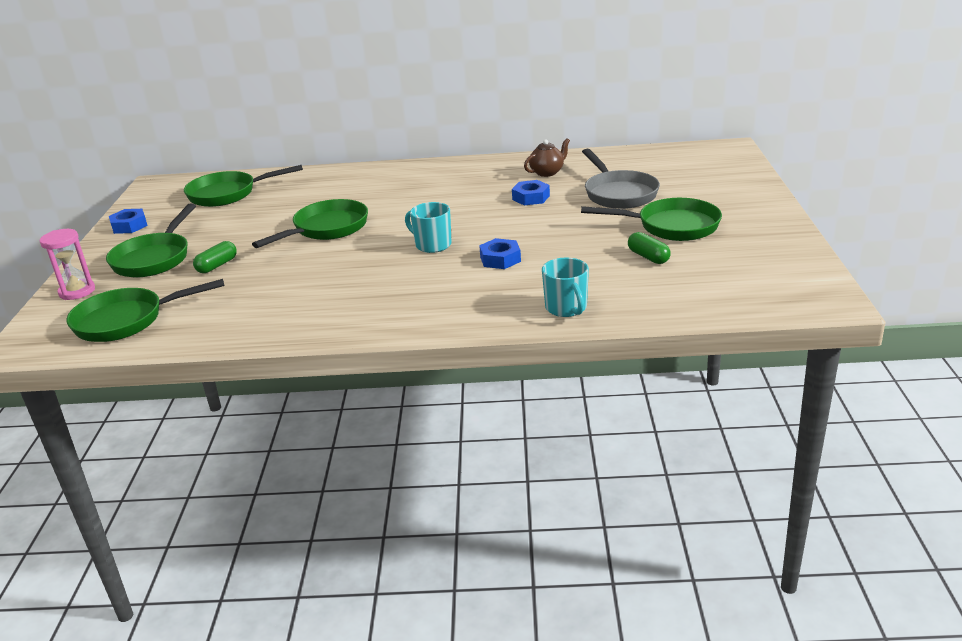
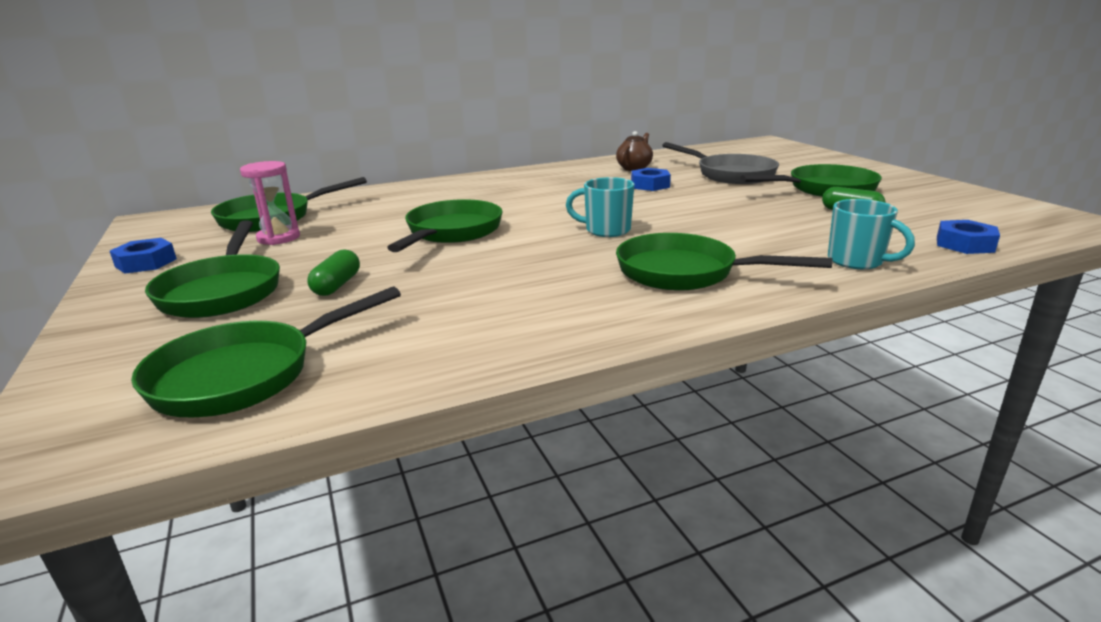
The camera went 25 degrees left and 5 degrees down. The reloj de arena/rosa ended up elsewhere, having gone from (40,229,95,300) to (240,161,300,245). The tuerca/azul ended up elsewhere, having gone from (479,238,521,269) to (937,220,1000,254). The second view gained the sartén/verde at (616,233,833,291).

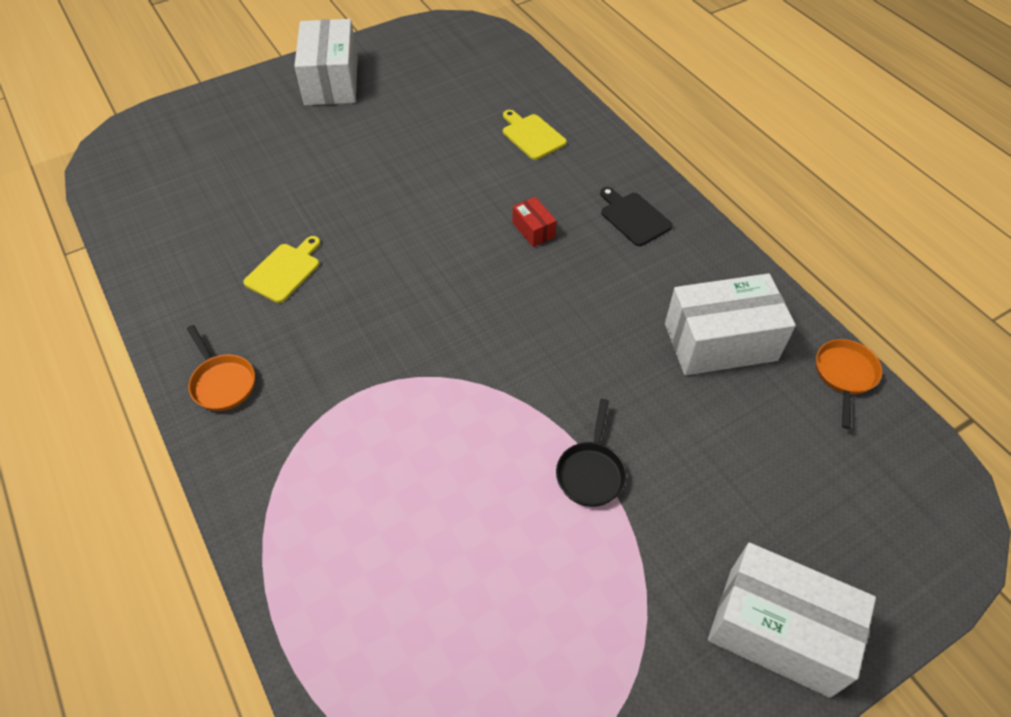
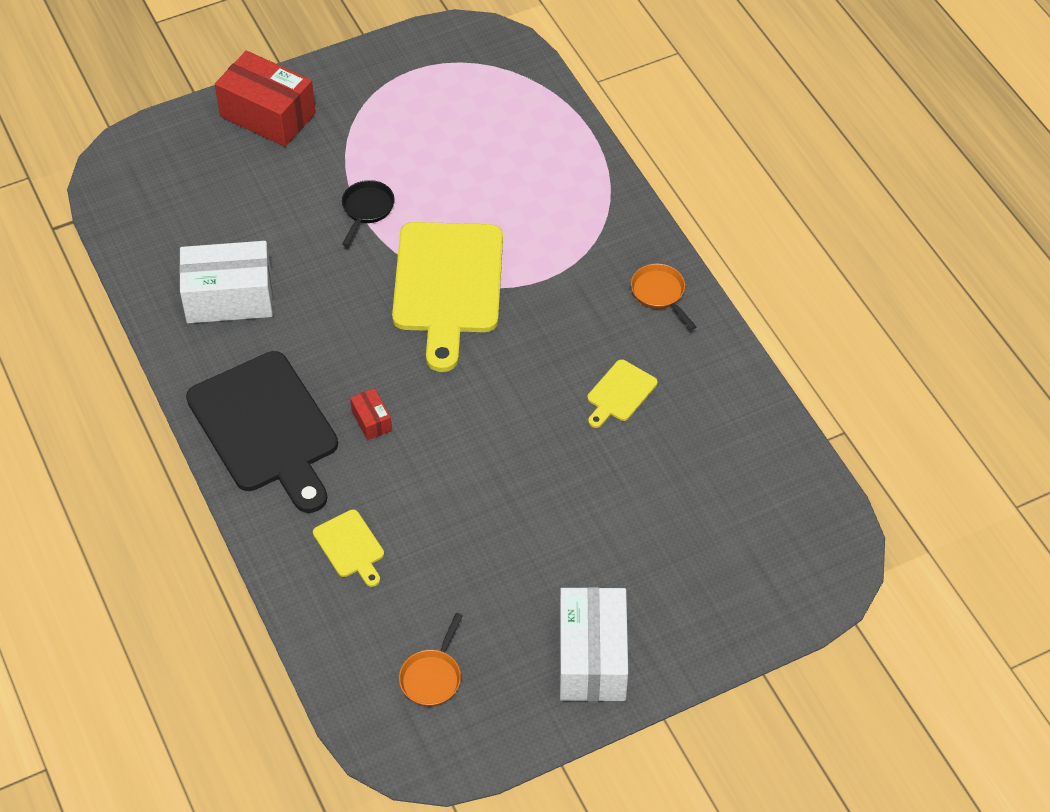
The camera went 175 degrees left and 0 degrees up. The size of the tabla de cortar/negro at (600,187,673,246) changed by a factor of 2.24. What was the caja/blanco at (708,543,876,698) turned into the caja/rojo at (215,51,316,147). The sartén/naranja ended up elsewhere, having gone from (816,339,882,429) to (399,613,463,707). The second view gained the tabla de cortar/amarillo at (392,222,503,372).

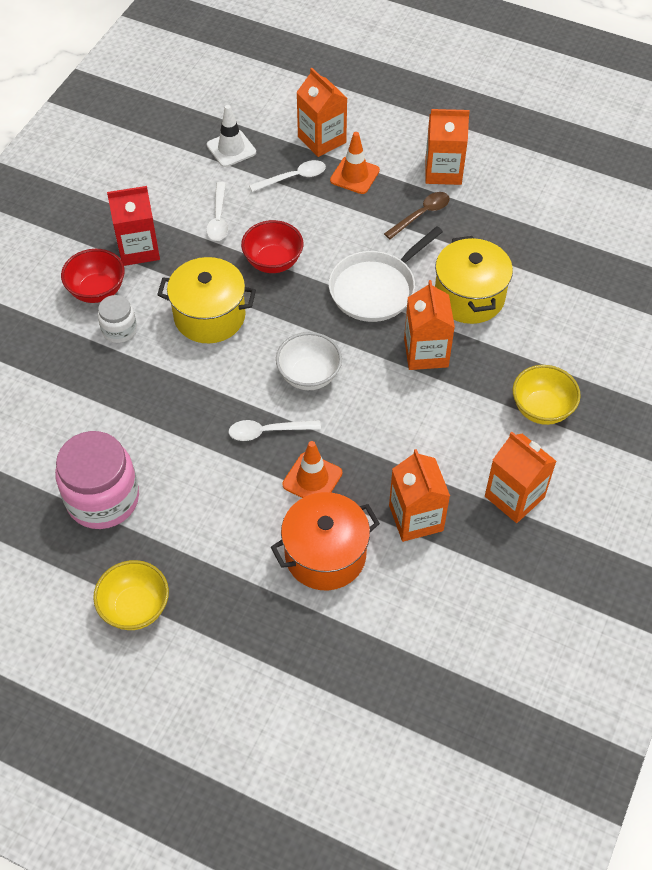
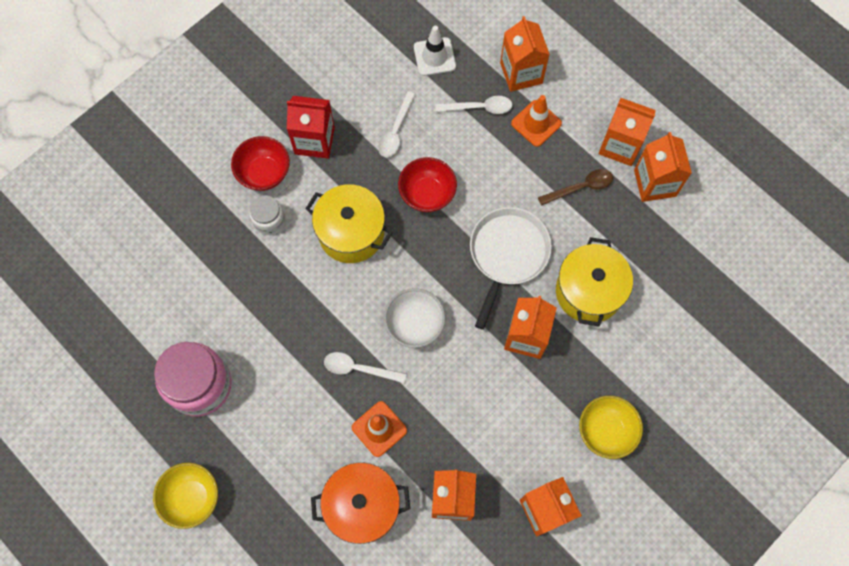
The camera went 20 degrees right and 15 degrees up. The sartén/blanco at (329,226,443,322) ended up facing another way, 135 degrees clockwise from before. The second view gained the cartón de leche/naranja at (634,132,692,202).

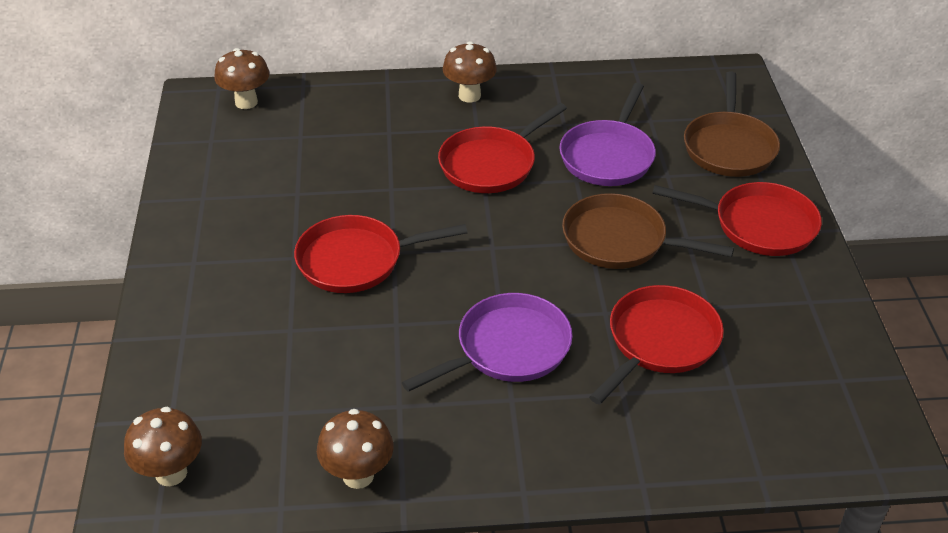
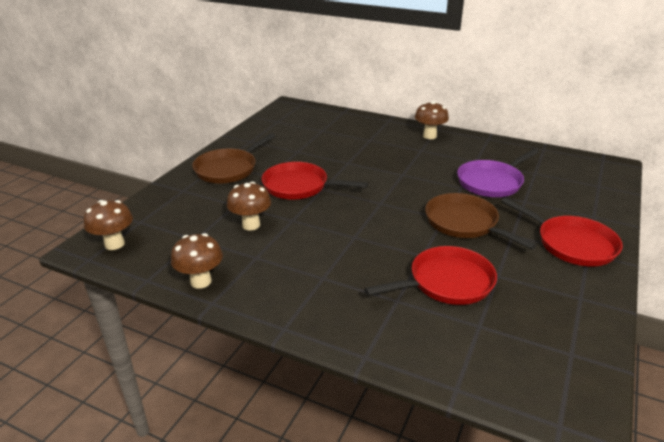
The camera went 30 degrees right and 10 degrees down. The seta/marrón ended up elsewhere, having gone from (214,48,270,109) to (227,182,271,231). The second view lost the sartén/morado at (402,293,573,392). The second view lost the sartén/rojo at (438,103,567,193). The sartén/marrón ended up elsewhere, having gone from (684,71,780,177) to (192,133,275,184).

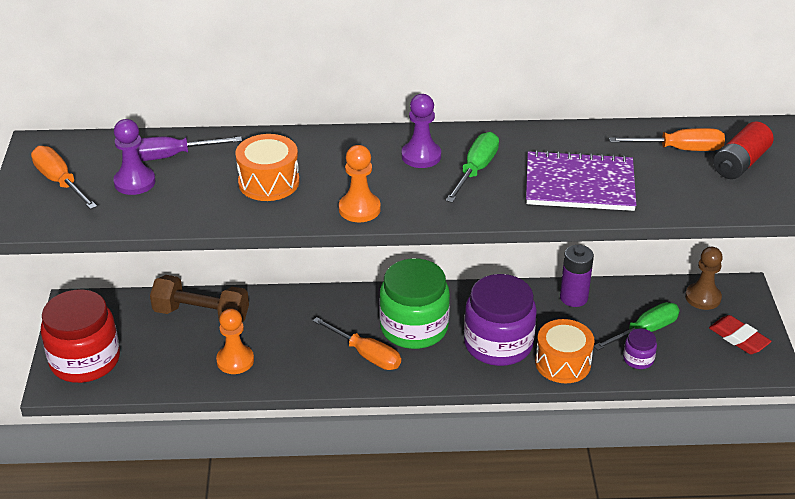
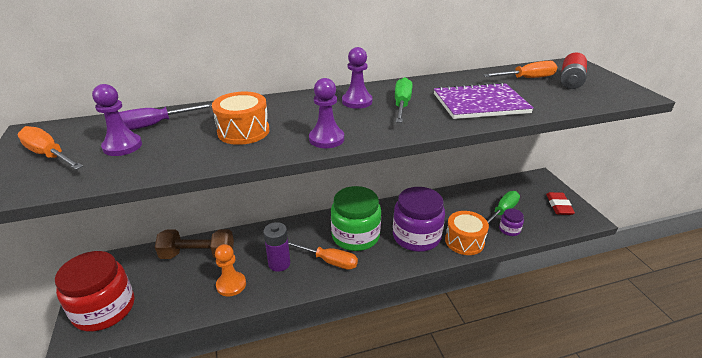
The camera went 15 degrees left and 5 degrees down. What was the peón/naranja at (339,145,381,222) turned into the peón/morado at (309,78,344,148). The pila/morado ended up elsewhere, having gone from (560,245,594,307) to (263,222,290,272). The second view lost the peón/marrón at (685,247,723,310). The goma de borrar/rojo at (709,315,772,354) ended up facing another way, 60 degrees clockwise from before.

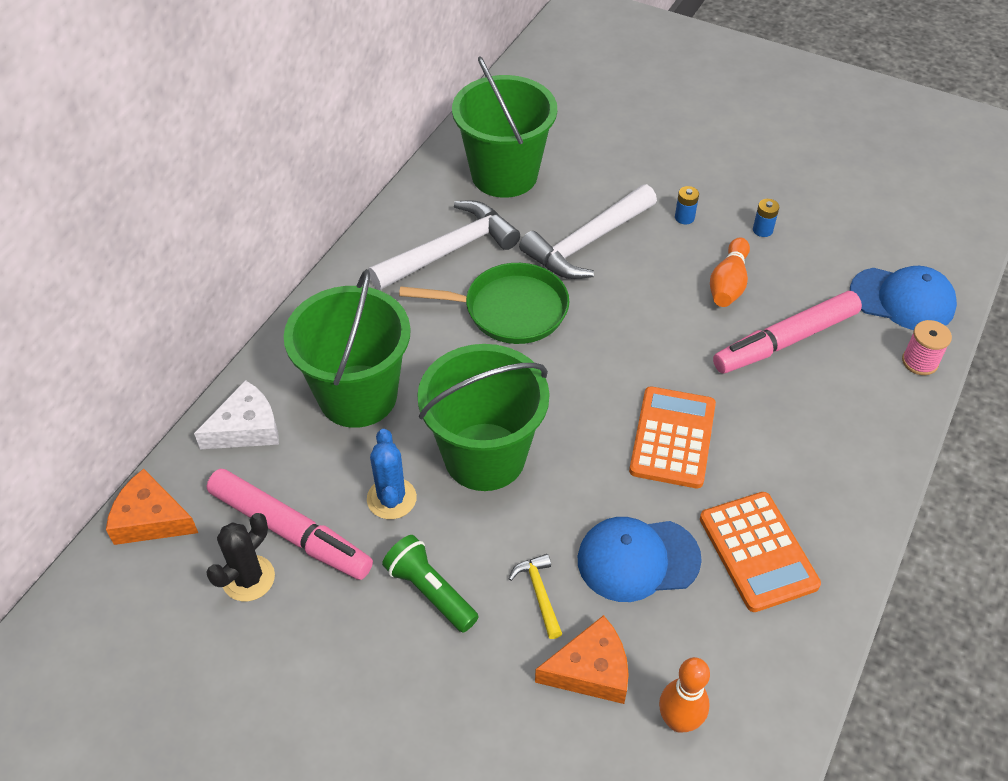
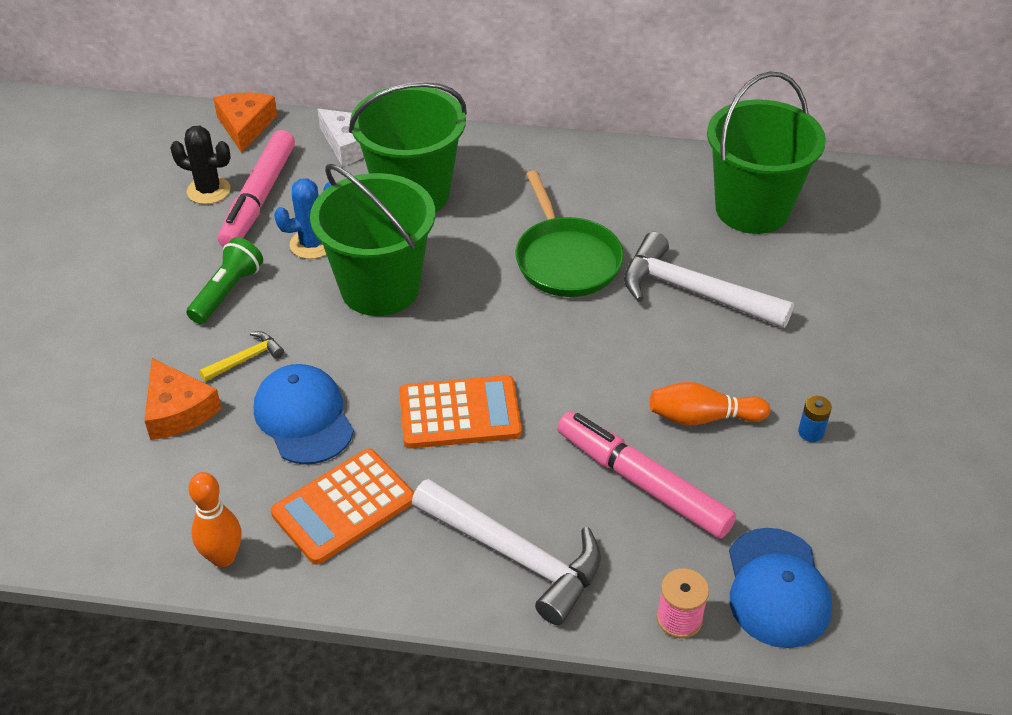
The camera went 70 degrees right and 5 degrees down. The martillo/blanco ended up elsewhere, having gone from (368,200,520,290) to (412,479,601,625). The bolo/naranja ended up elsewhere, having gone from (659,657,710,733) to (189,472,241,567). The second view lost the pila/azul at (675,186,699,224).

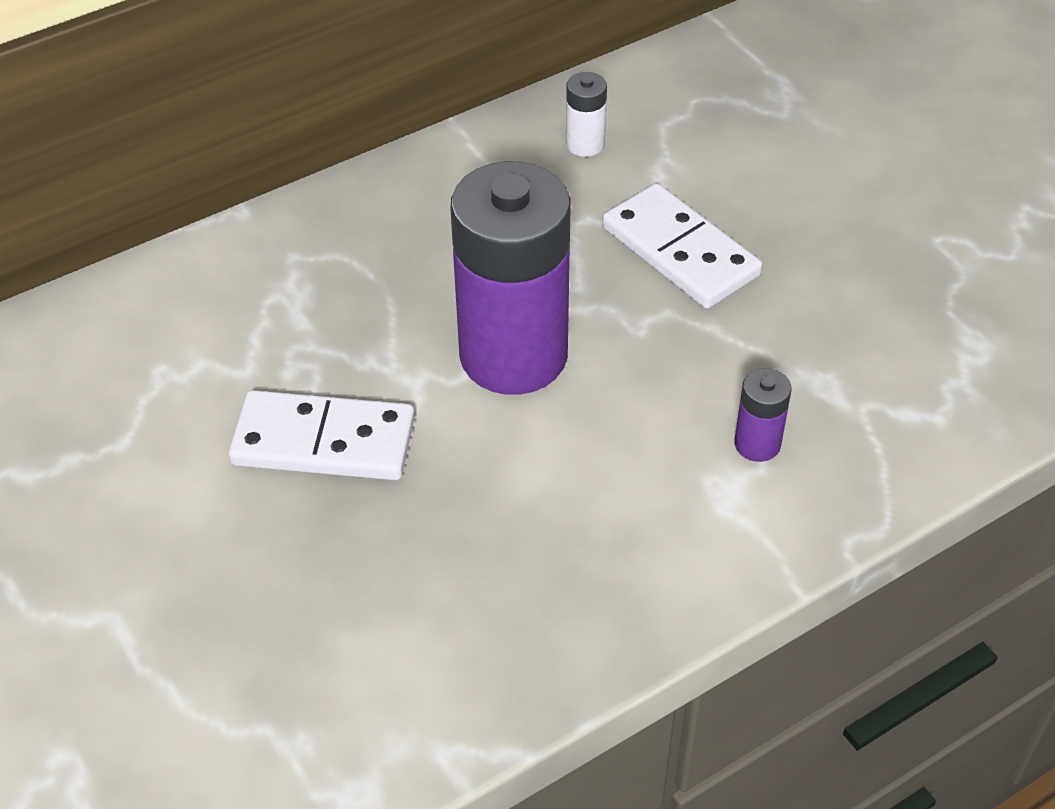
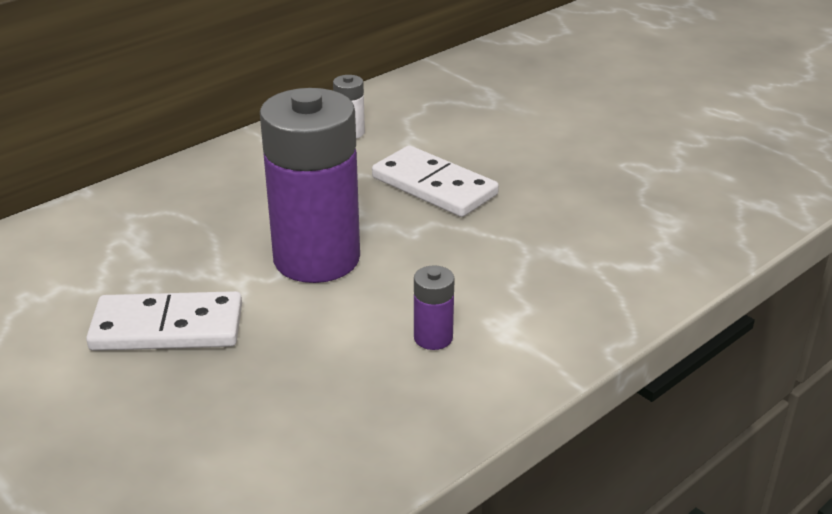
The camera went 10 degrees left and 15 degrees down. The pila/morado ended up elsewhere, having gone from (734,368,792,462) to (414,265,455,350).

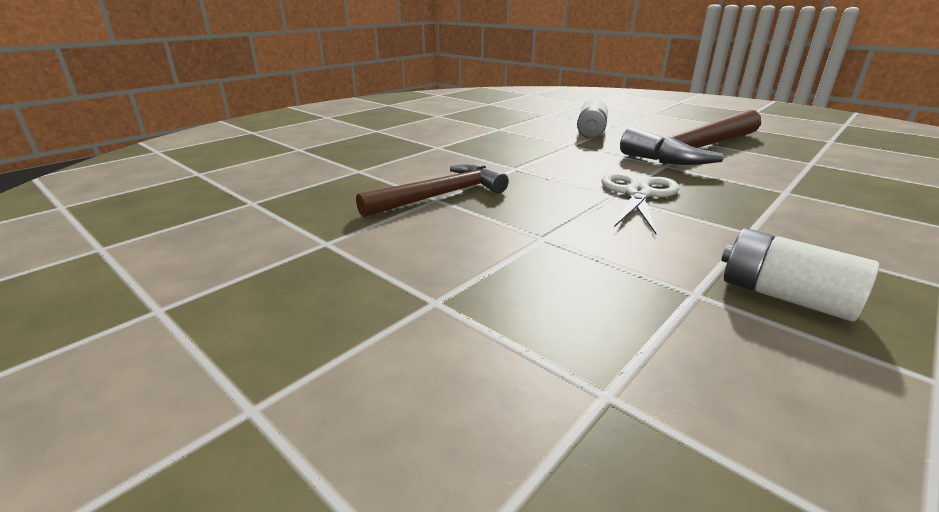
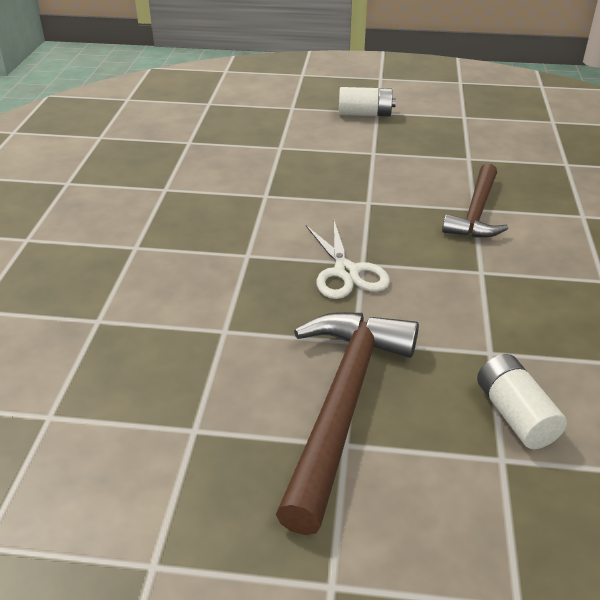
The camera went 145 degrees right and 10 degrees up. The pila/blanco ended up elsewhere, having gone from (721,228,879,321) to (339,87,396,117).

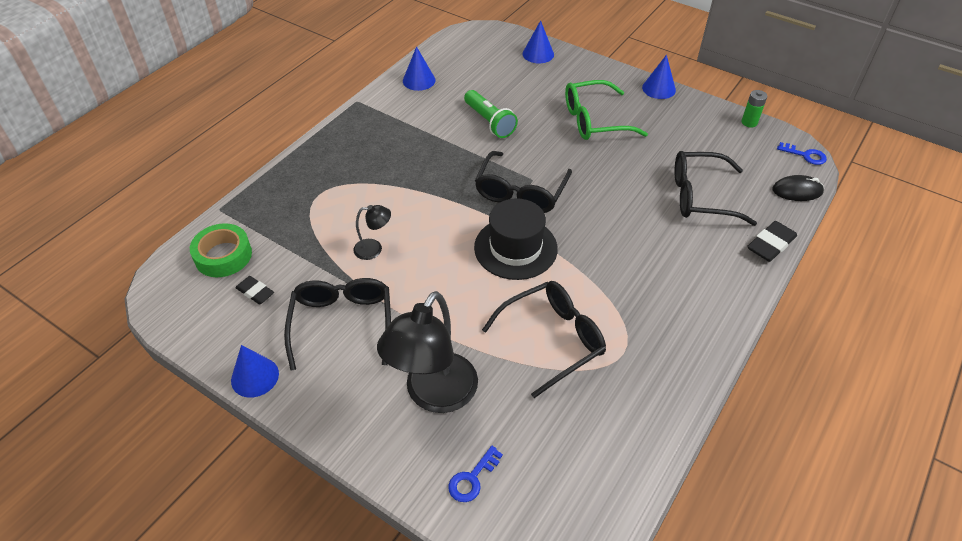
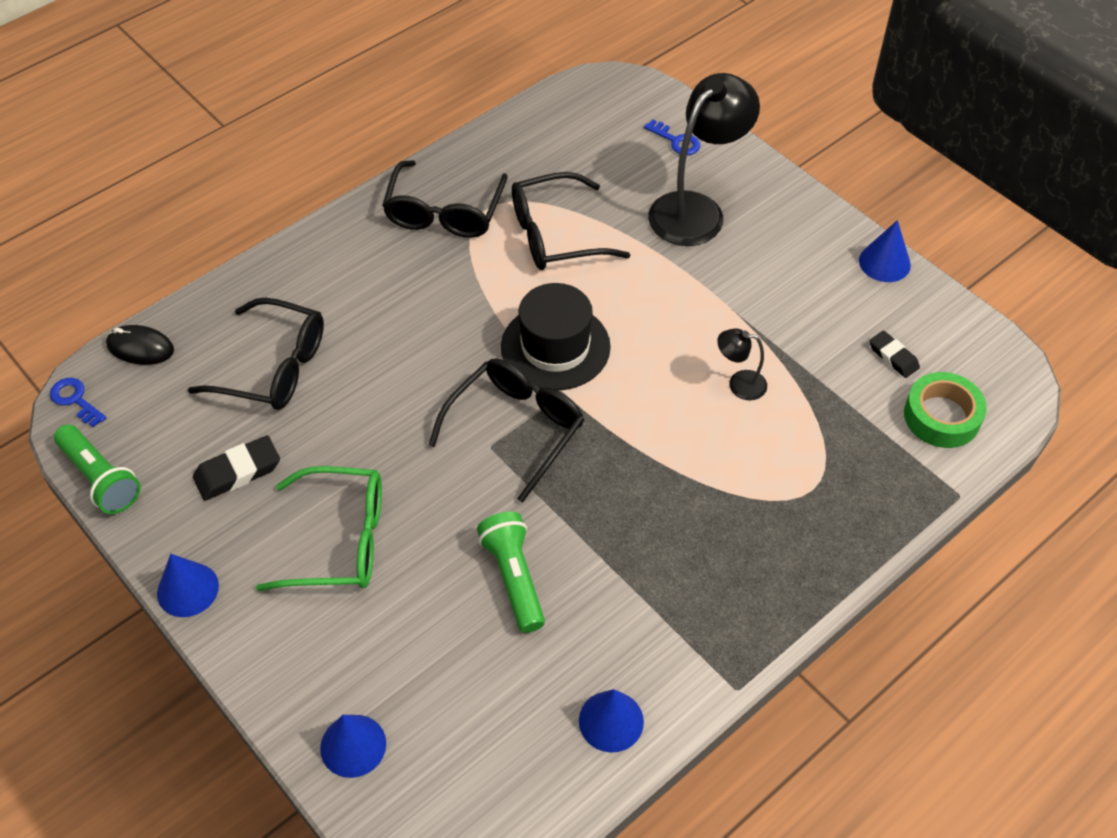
The camera went 165 degrees left and 5 degrees up. The gafas/negro ended up elsewhere, having gone from (284,278,391,371) to (382,160,508,238). The llave/azul at (448,446,503,502) ended up facing another way, 75 degrees clockwise from before. Where the pila/verde stood at (742,90,767,127), the lámpara de mano/verde came to stand at (54,424,141,514). The goma de borrar/negro ended up elsewhere, having gone from (747,221,797,262) to (193,435,280,501).

